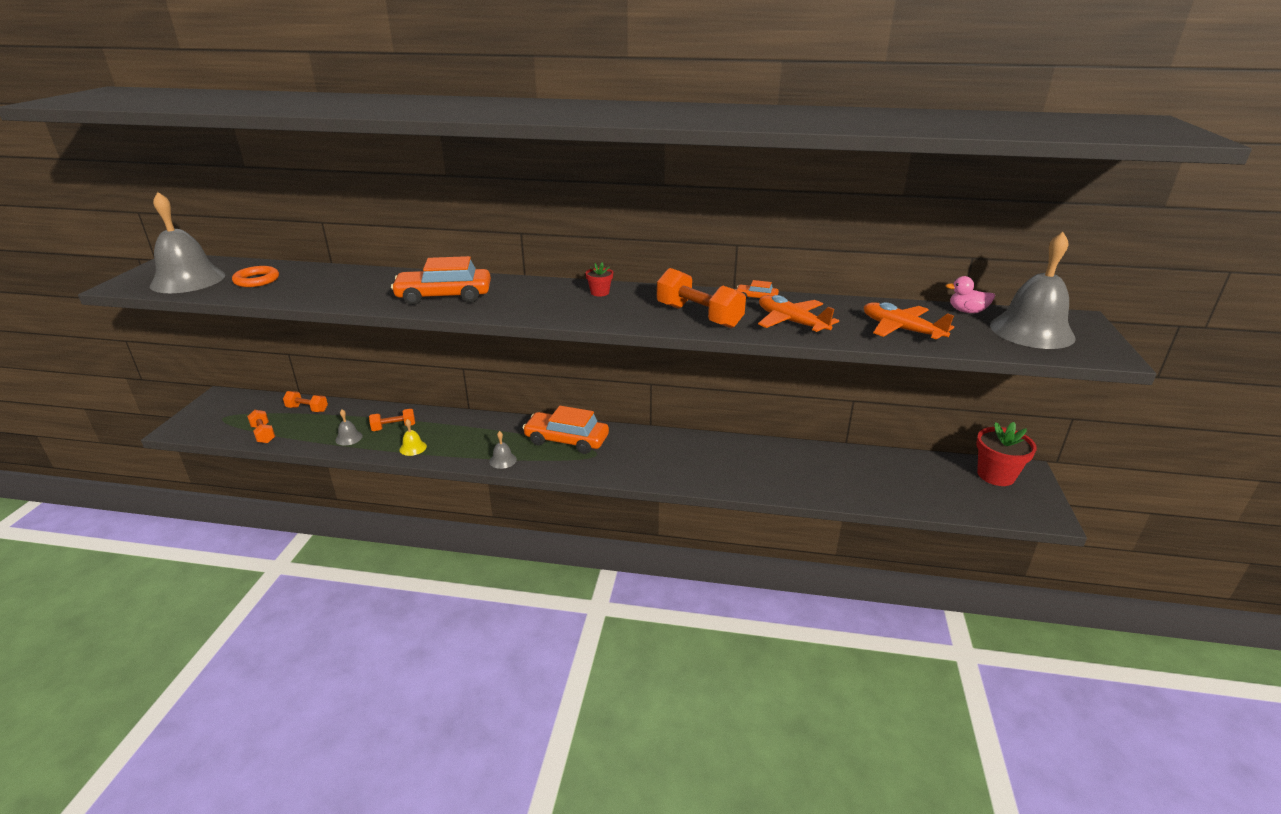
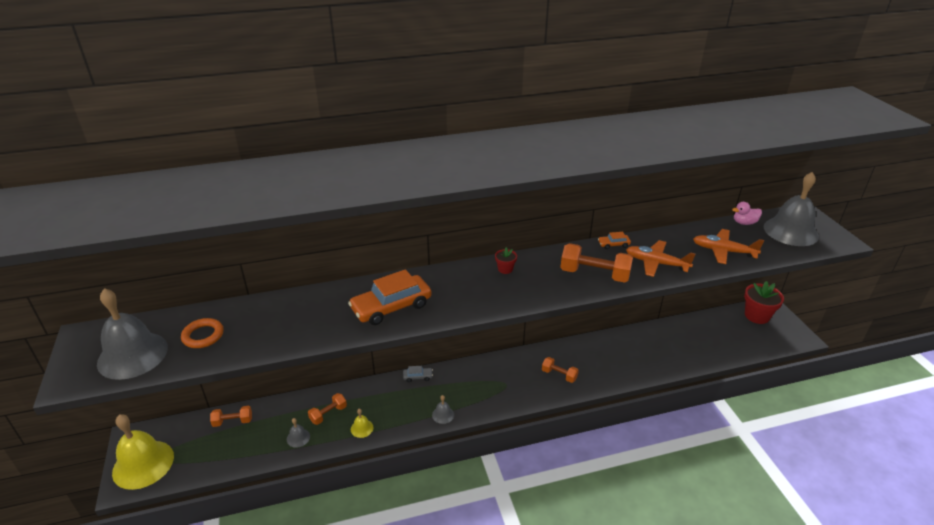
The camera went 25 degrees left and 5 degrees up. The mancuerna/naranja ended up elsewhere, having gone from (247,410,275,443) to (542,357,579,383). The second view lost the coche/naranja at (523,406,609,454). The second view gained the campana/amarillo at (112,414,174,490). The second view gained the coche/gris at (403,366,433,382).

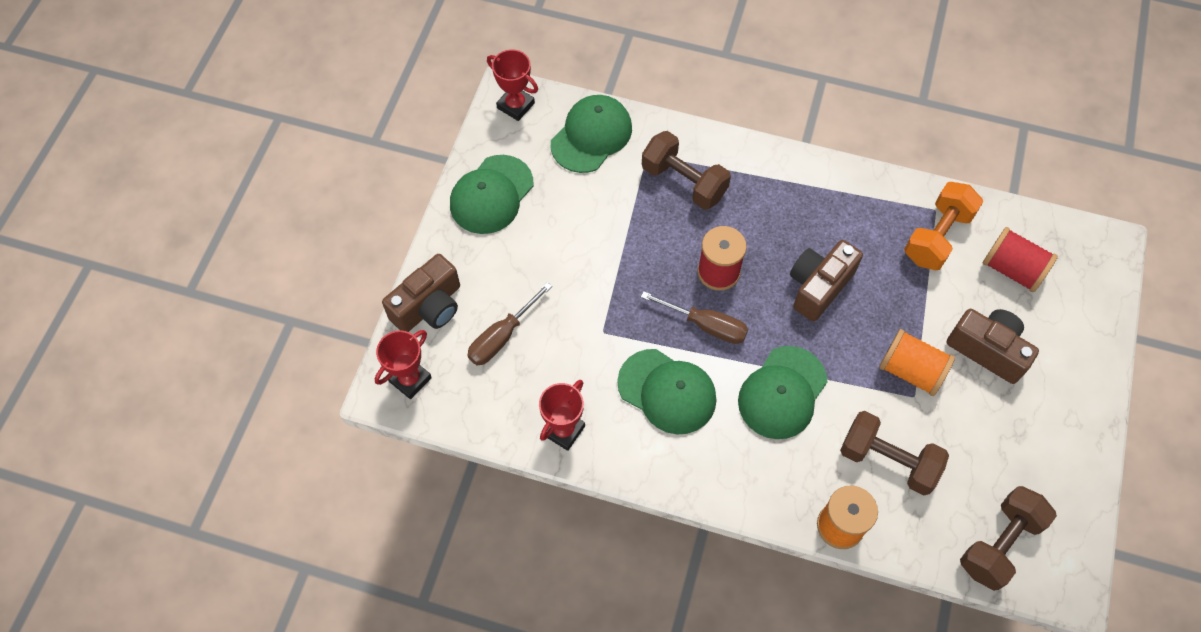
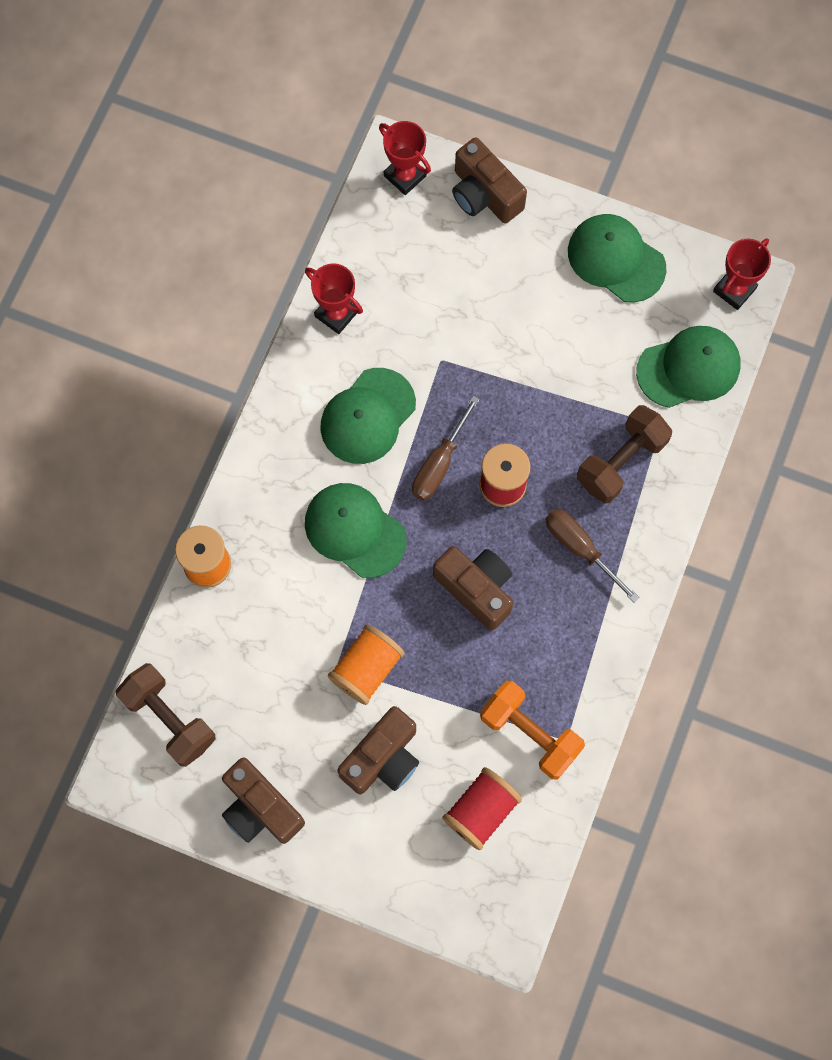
The camera went 95 degrees right and 10 degrees up. The destornillador/marrón ended up elsewhere, having gone from (467,282,552,365) to (545,509,640,602). The gorra/verde at (551,95,632,173) ended up facing another way, 60 degrees counterclockwise from before. The second view lost the mancuerna/marrón at (840,411,949,496). The second view gained the cámara/marrón at (222,757,305,844).

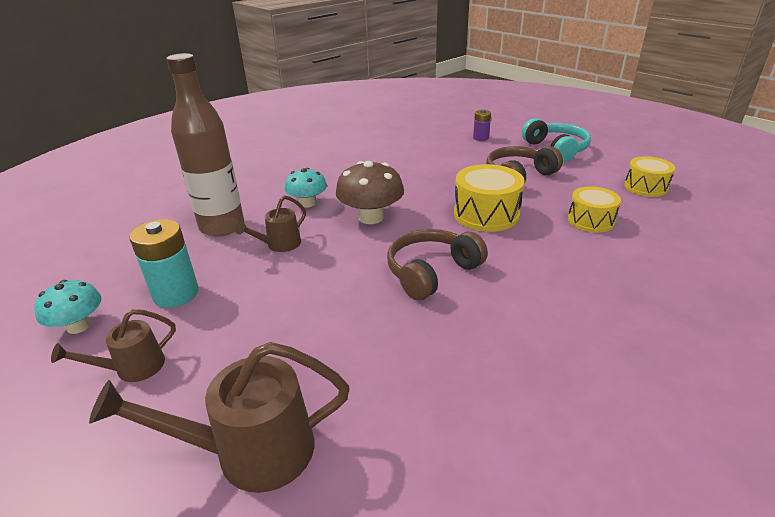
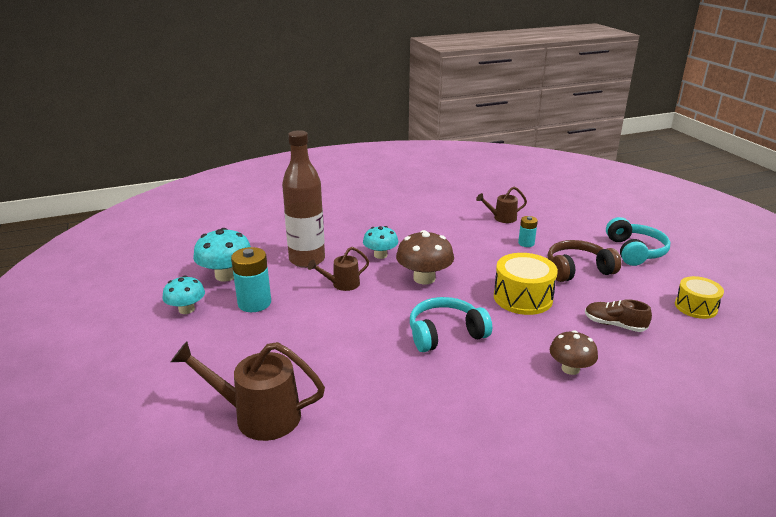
The camera went 20 degrees right and 5 degrees down. The regadera/marrón ended up elsewhere, having gone from (51,309,176,382) to (476,187,527,223). What was the auriculares/marrón at (387,229,488,301) turned into the auriculares/turquesa at (410,297,492,352). The second view lost the pila/morado at (473,110,491,141). Where the tambor/amarillo stood at (568,186,621,233), the zapato/marrón came to stand at (585,299,652,332). The second view gained the seta/turquesa at (193,228,251,282). The second view gained the pila/turquesa at (518,216,538,247). The second view gained the seta/marrón at (550,330,598,375).

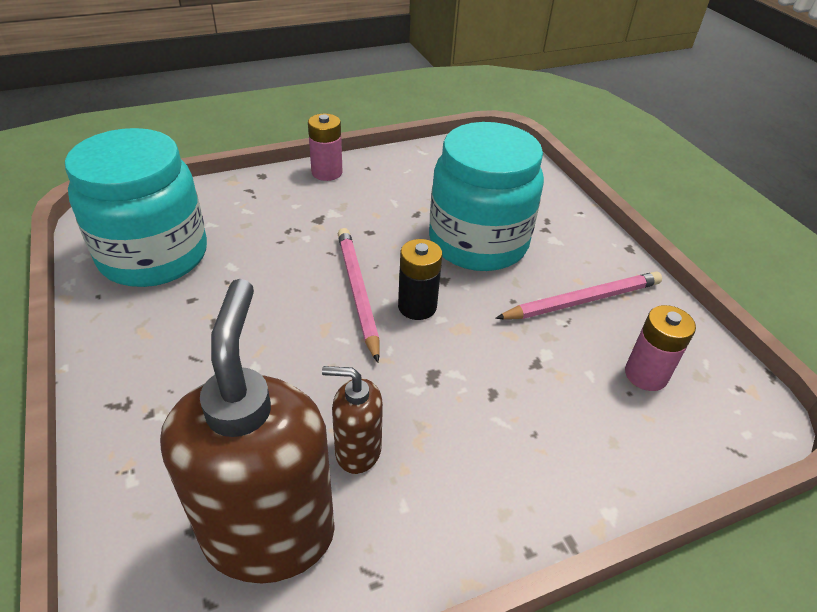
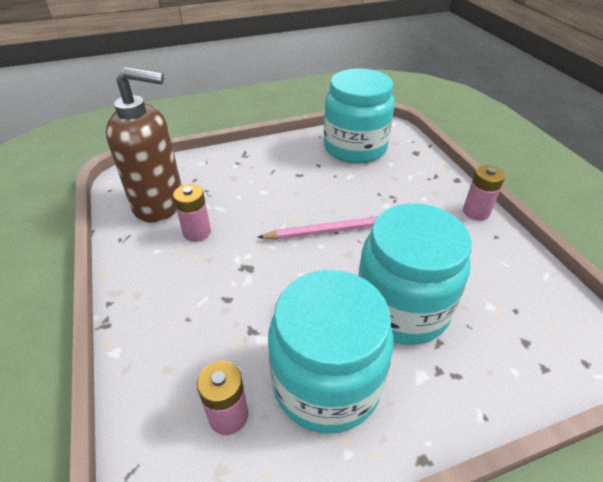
The camera went 95 degrees right and 0 degrees up. Where the dispensador de jabón/marrón stood at (322,366,383,474), the pila/rosa came to stand at (173,184,211,242). The second view lost the pila/negro at (398,239,442,320). Where the lápiz/rosa stood at (495,271,662,319), the tarro/turquesa came to stand at (268,270,394,434).

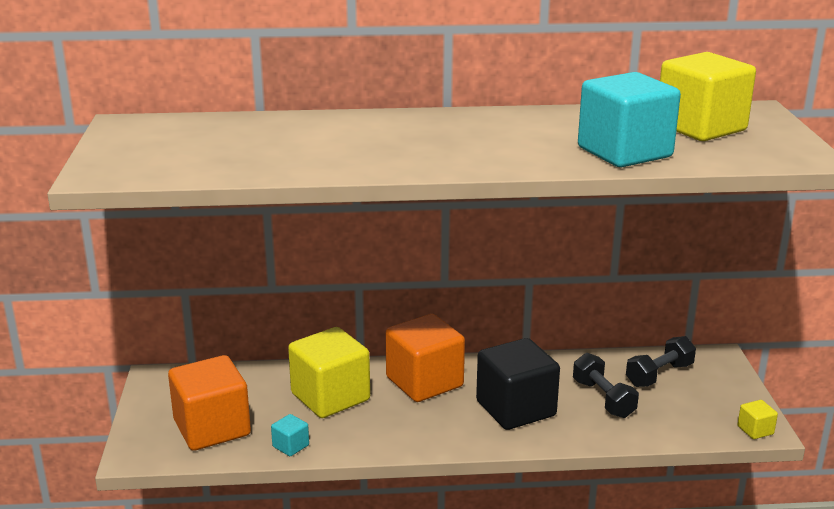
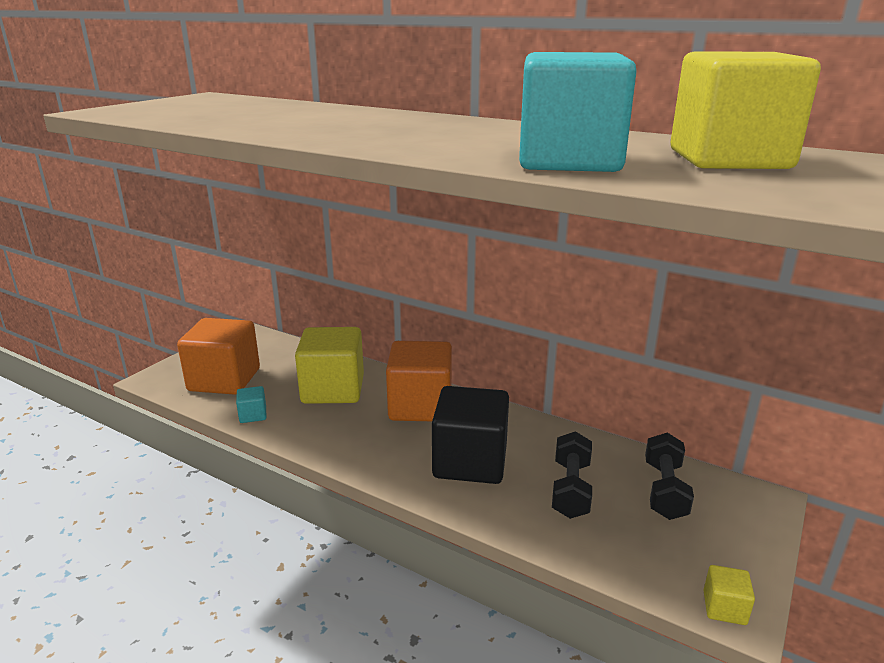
The camera went 35 degrees right and 0 degrees up. The mancuerna/negro at (626,336,696,387) ended up facing another way, 75 degrees counterclockwise from before.

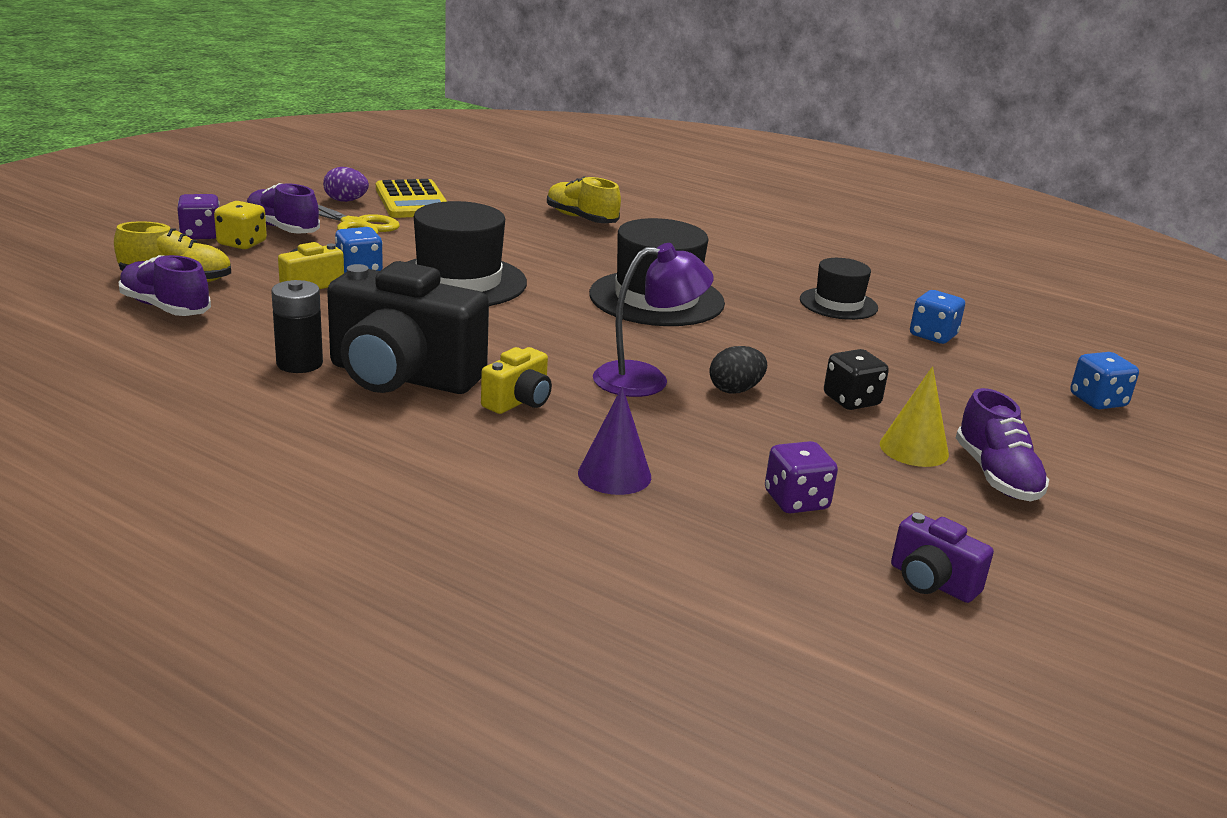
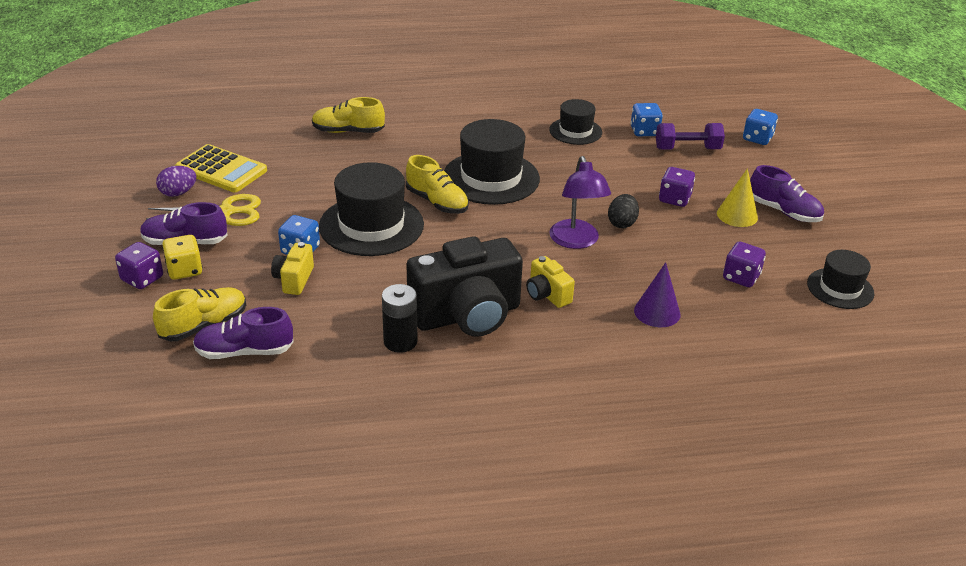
The camera went 40 degrees left and 10 degrees up. The cámara/amarillo at (481,347,552,414) ended up facing another way, 150 degrees clockwise from before. The lámpara/morado at (593,243,714,397) ended up facing another way, 135 degrees clockwise from before. What was the dado/negro at (824,349,889,410) turned into the dado/morado at (659,167,695,207). Where the cámara/morado stood at (891,512,994,603), the sombrero/negro came to stand at (807,250,874,309). The second view gained the zapato/amarillo at (406,155,469,214). The second view gained the mancuerna/morado at (656,123,725,150).

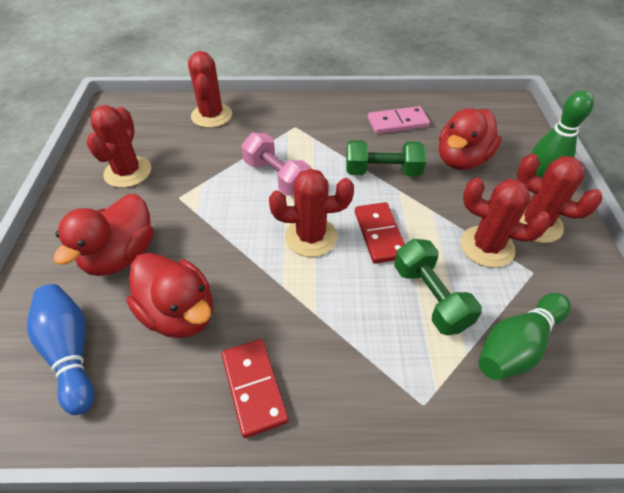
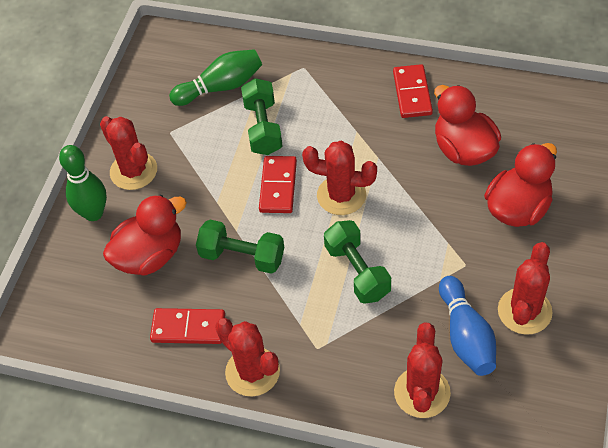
The camera went 160 degrees left and 5 degrees up. The bolo/azul ended up elsewhere, having gone from (27,284,95,415) to (439,276,496,376). What was the mancuerna/rosa at (241,133,311,196) turned into the mancuerna/verde at (324,220,391,304). What was the ficha de dominó/rosa at (368,106,430,134) turned into the ficha de dominó/rojo at (150,308,225,344). The cactus/rojo ended up elsewhere, having gone from (460,178,551,268) to (215,318,280,397).

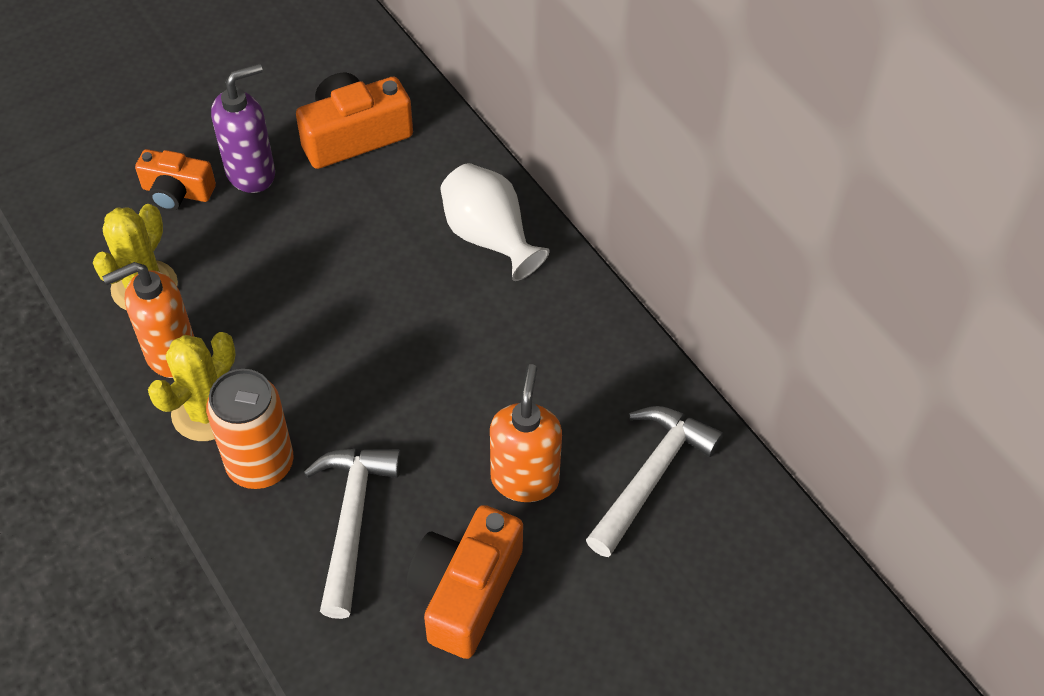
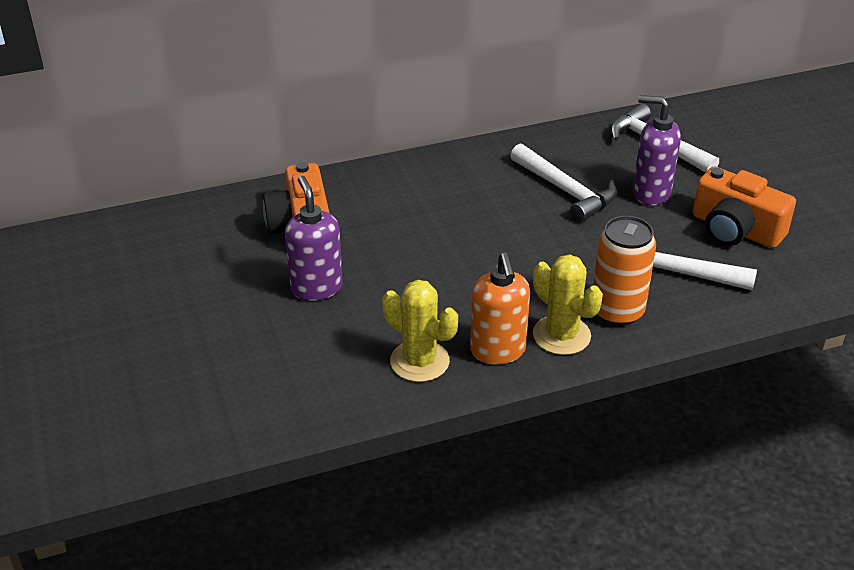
The camera went 75 degrees left and 15 degrees down. The second view lost the cámara/naranja at (135,149,216,211). The second view lost the florero/blanco at (440,163,550,281). What was the dispensador de jabón/naranja at (490,364,562,502) turned into the dispensador de jabón/morado at (633,95,681,205). The second view gained the martillo/blanco at (510,143,617,222).

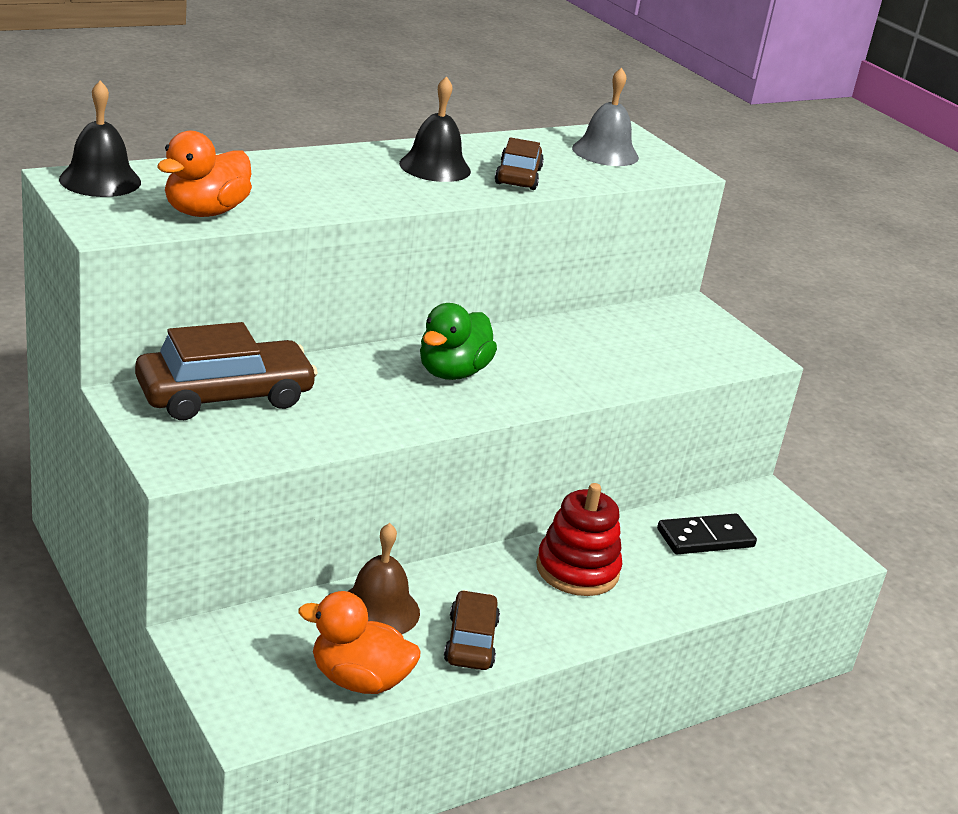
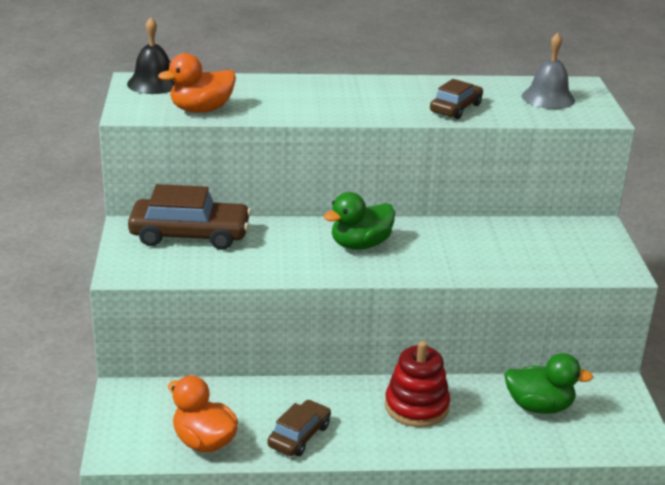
The camera went 30 degrees right and 0 degrees up. The second view lost the campana/marrón at (347,523,420,634). The second view lost the campana/negro at (399,76,471,182). Where the ficha de dominó/negro stood at (657,513,757,554), the pato/verde came to stand at (504,353,593,414).

